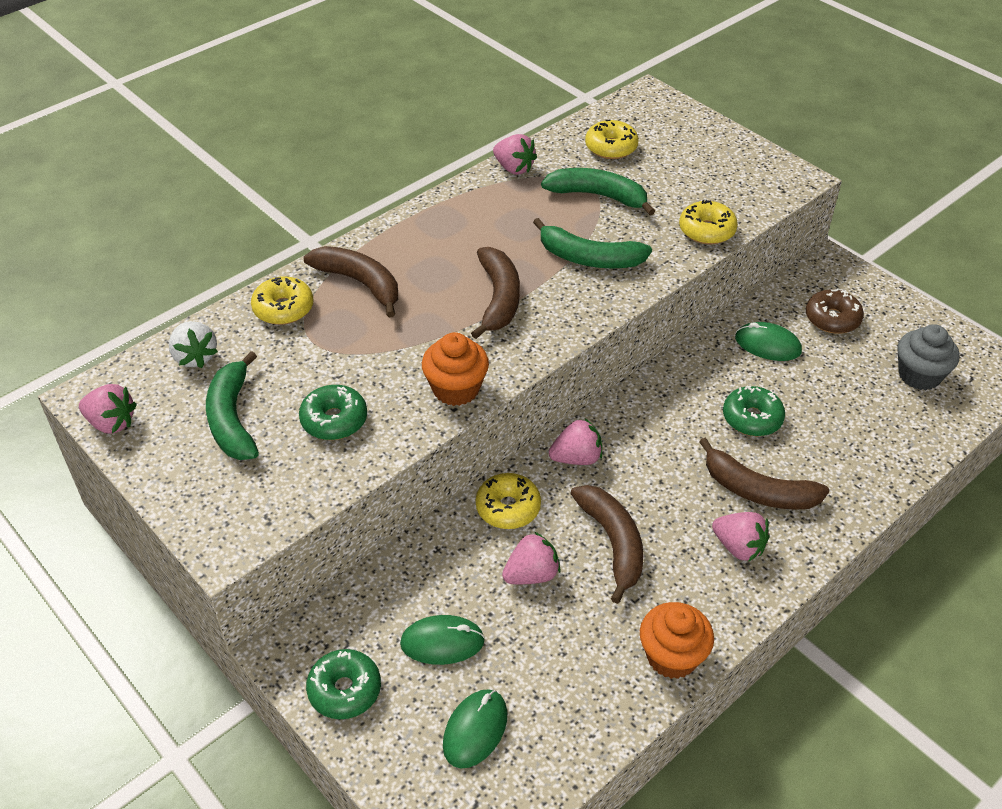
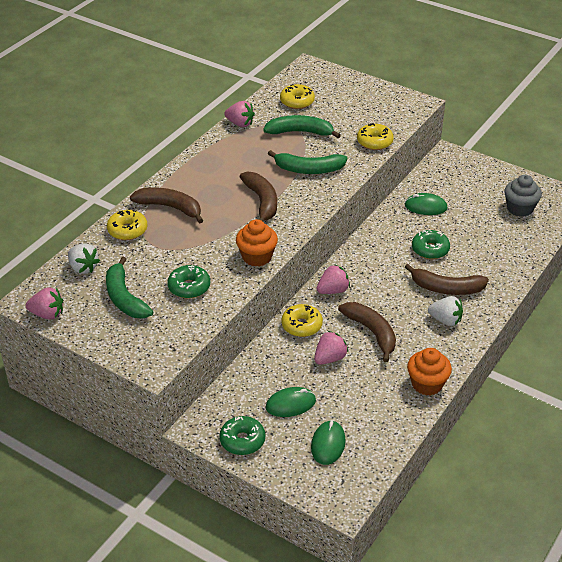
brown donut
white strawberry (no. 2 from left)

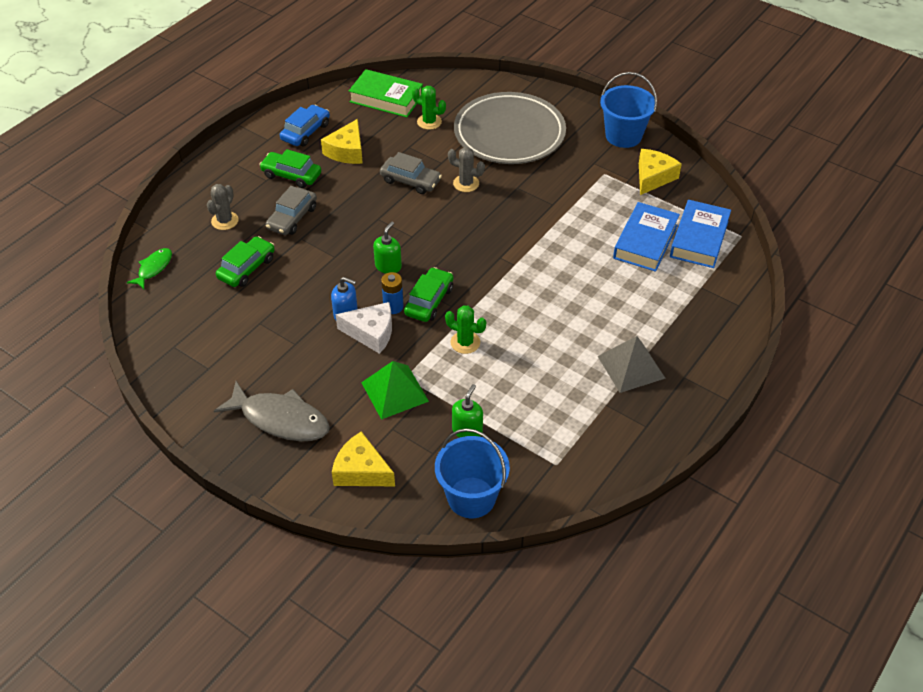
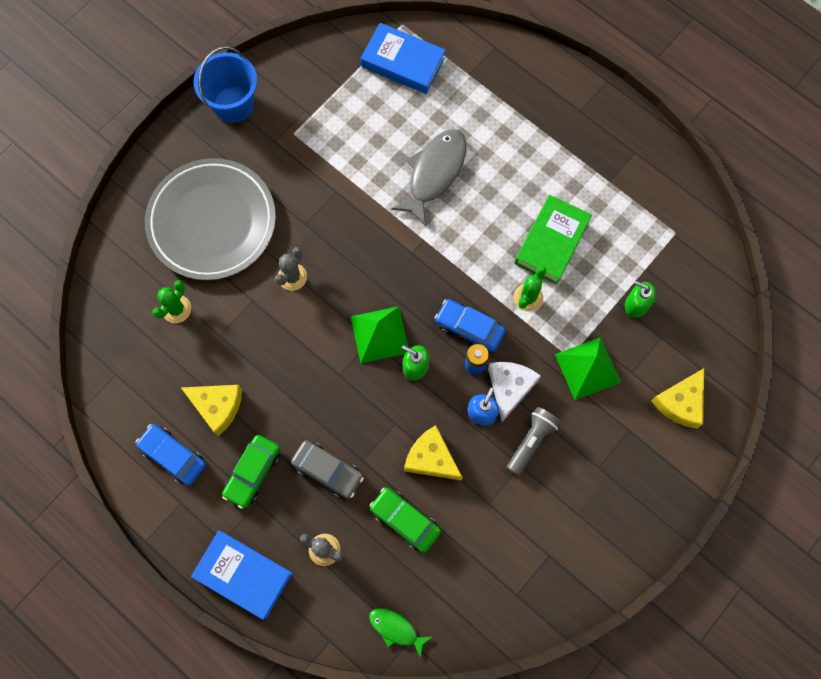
grey car (no. 2 from left in the first image)
blue bucket (no. 1 from left in the first image)
grey pyramid
green pyramid (no. 1 from left)
grey flashlight
grey fish
green book
blue book (no. 1 from left)
yellow cheese (no. 2 from left)
blue car (no. 2 from left)

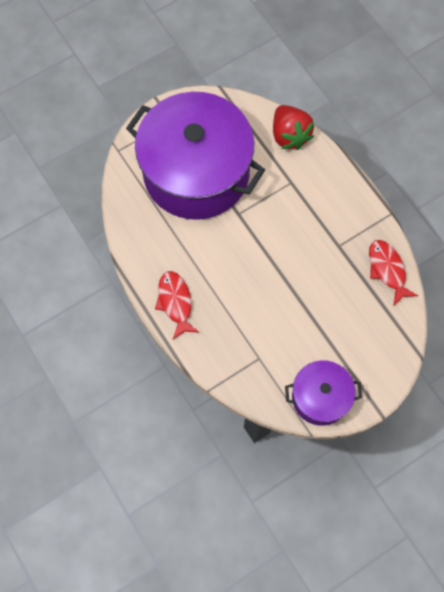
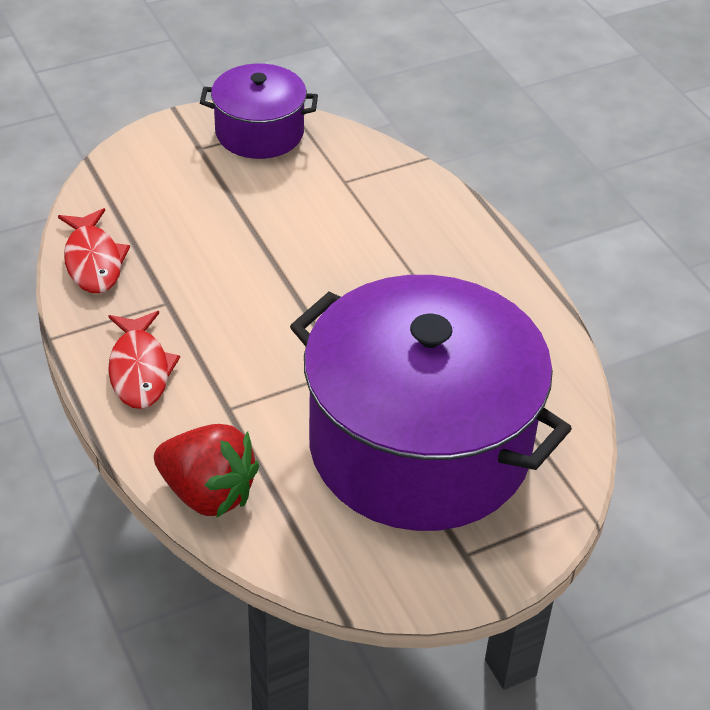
red fish (no. 2 from left)
red strawberry

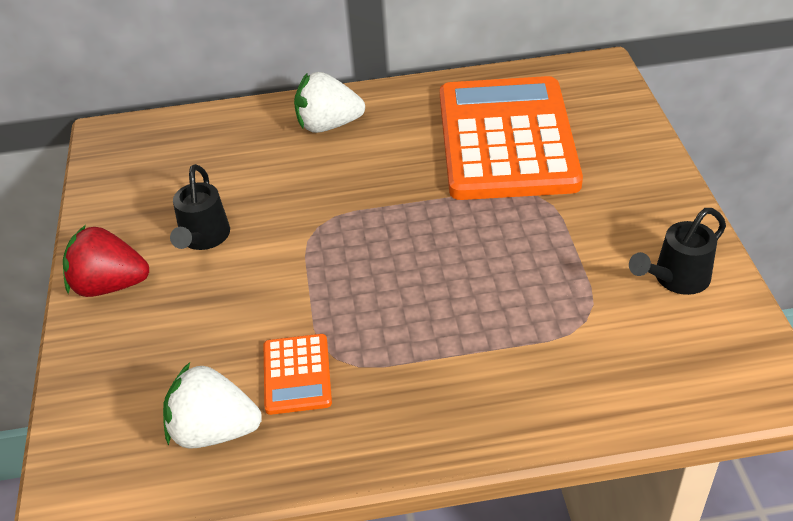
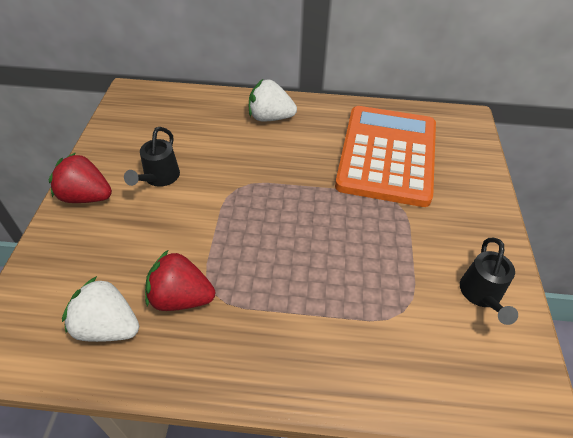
red strawberry (no. 2 from left)
black watering can (no. 2 from left)

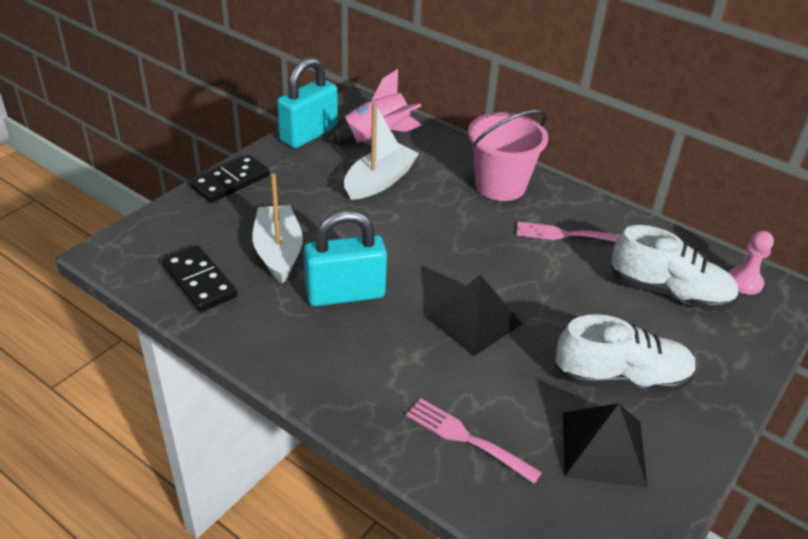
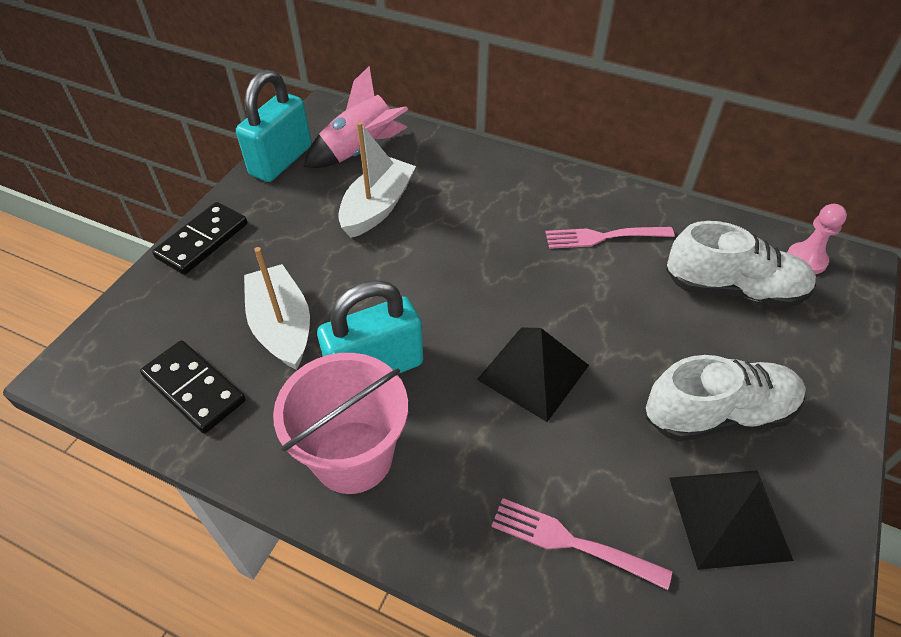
pink bucket

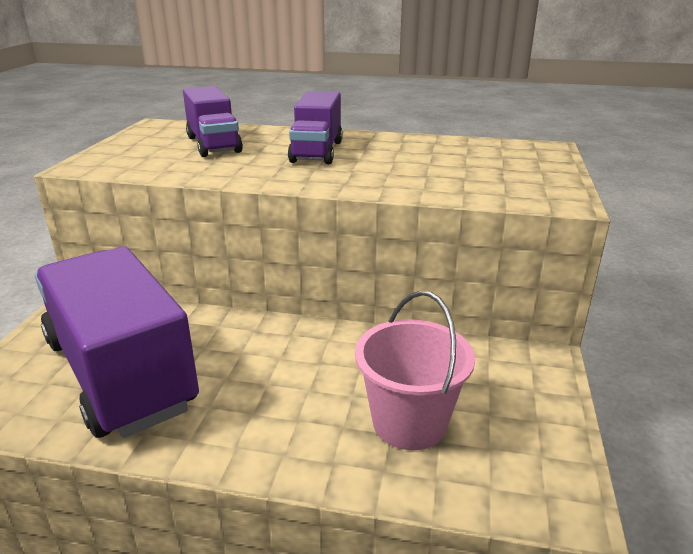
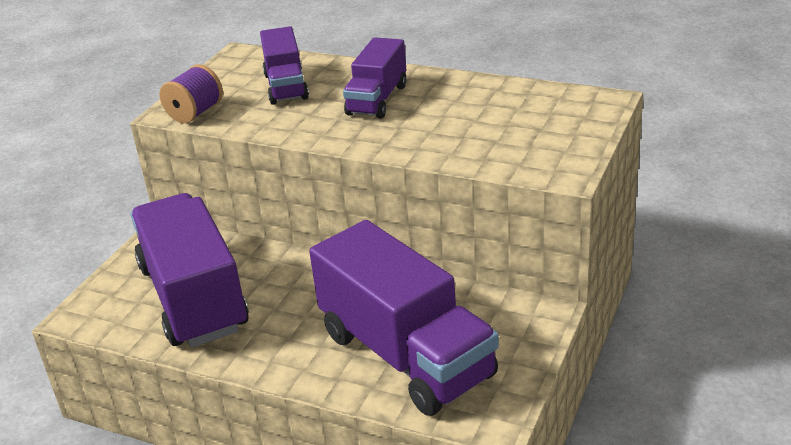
purple spool
purple truck (no. 4 from left)

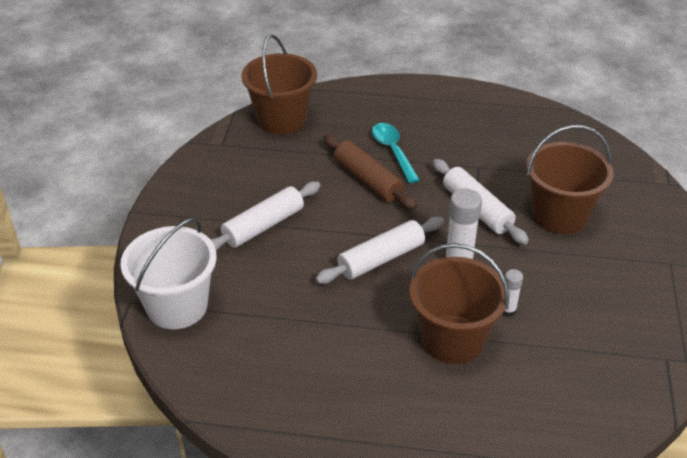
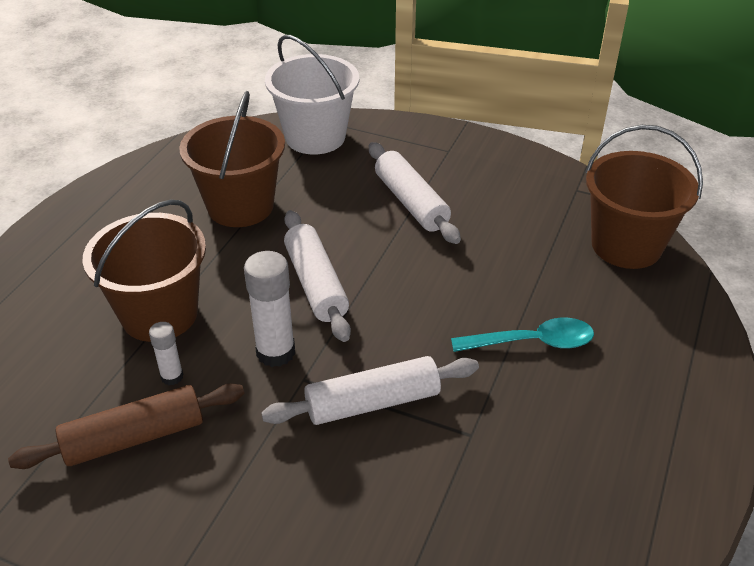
brown rolling pin
brown bucket (no. 2 from left)

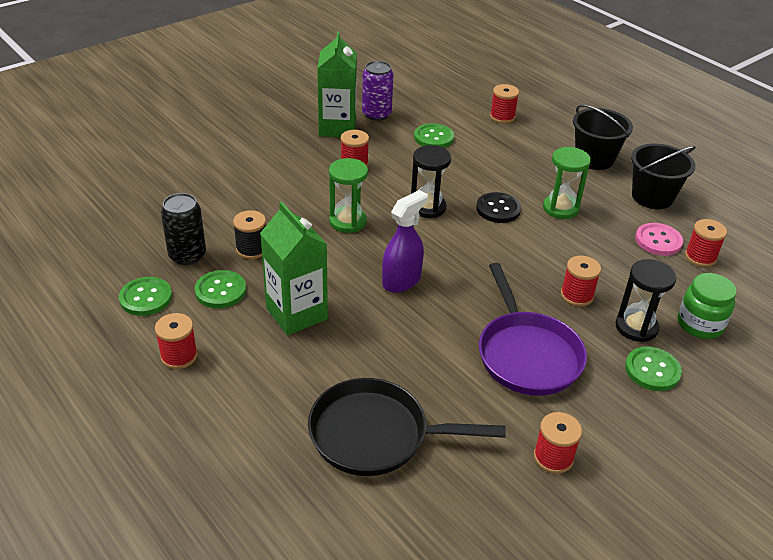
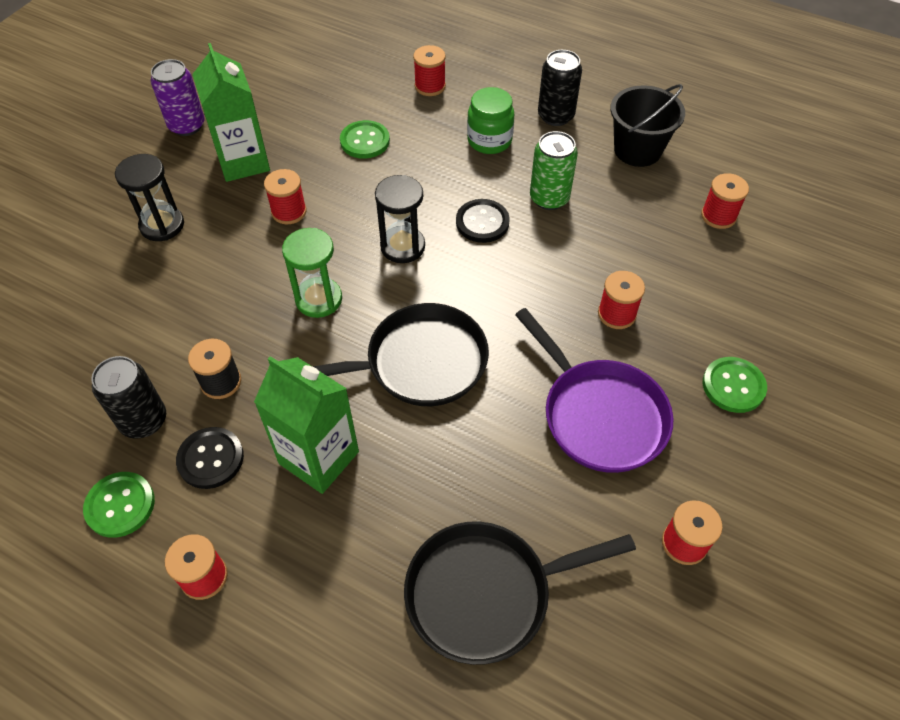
pink button
purple can
black hourglass (no. 1 from left)
green jar
black pan (no. 1 from left)
green can
black can (no. 2 from left)
black button (no. 1 from left)

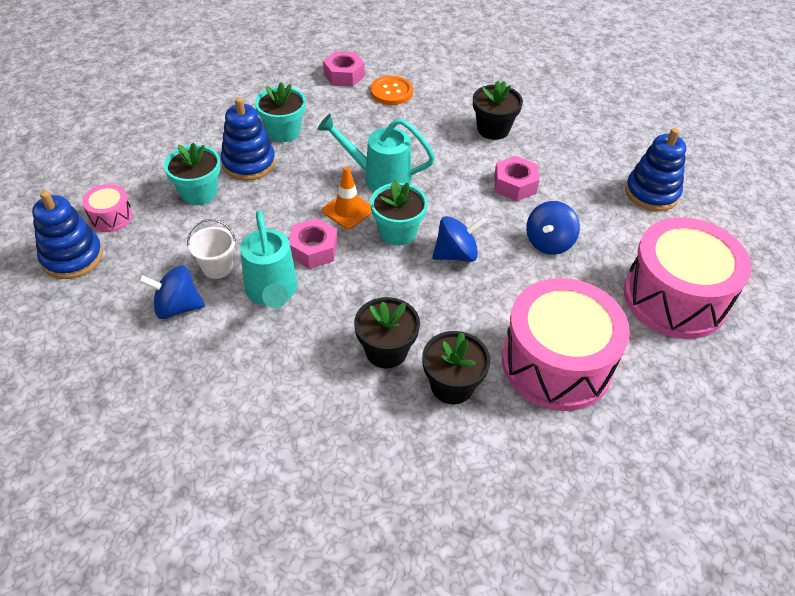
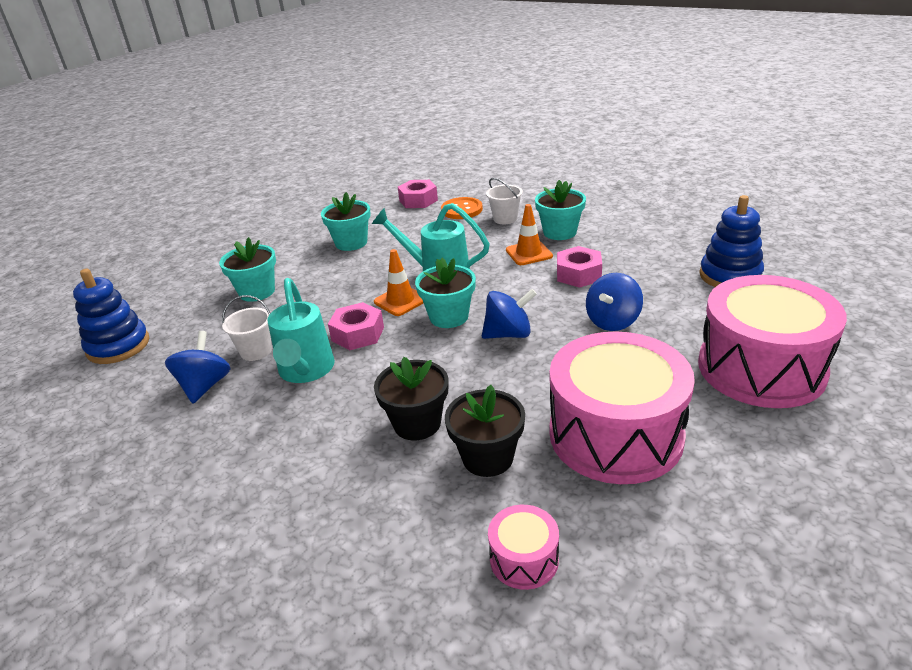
blue stacking toy (no. 2 from left in the first image)
white bucket (no. 2 from left)
orange traffic cone (no. 2 from left)
pink drum (no. 1 from left)
turquoise flower pot (no. 4 from left)
blue spinning top (no. 1 from left)

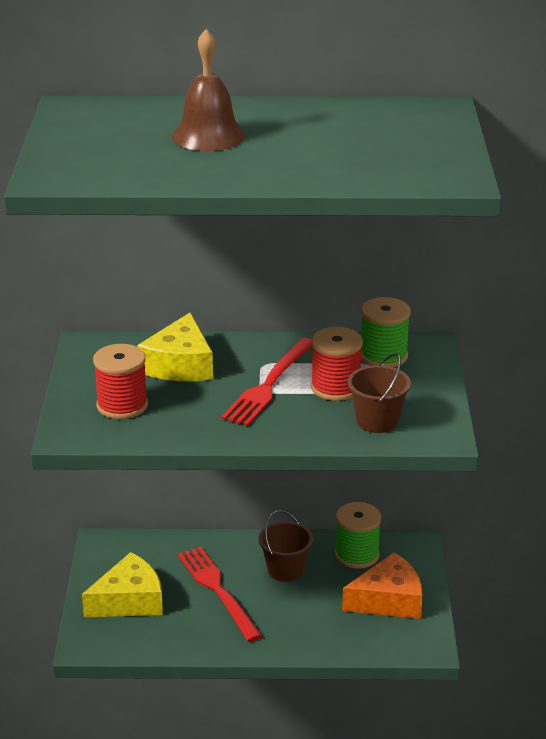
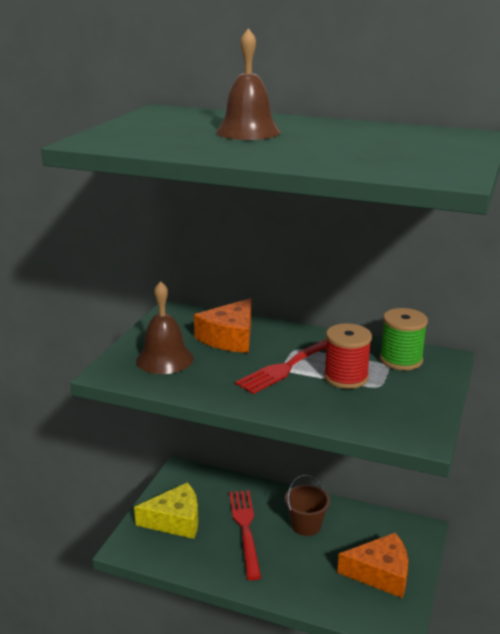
green spool (no. 1 from left in the first image)
brown bucket (no. 2 from left in the first image)
brown bell (no. 1 from left)
orange cheese (no. 1 from left)

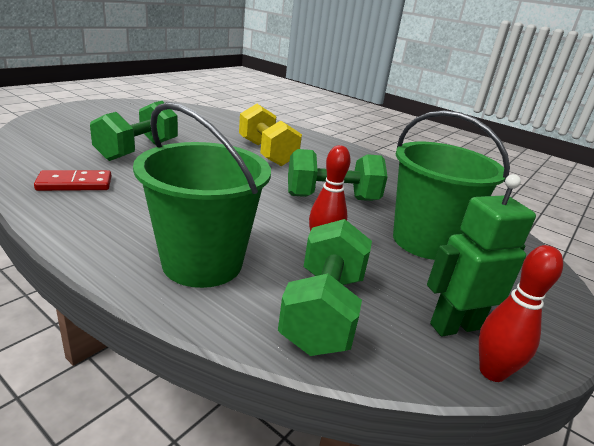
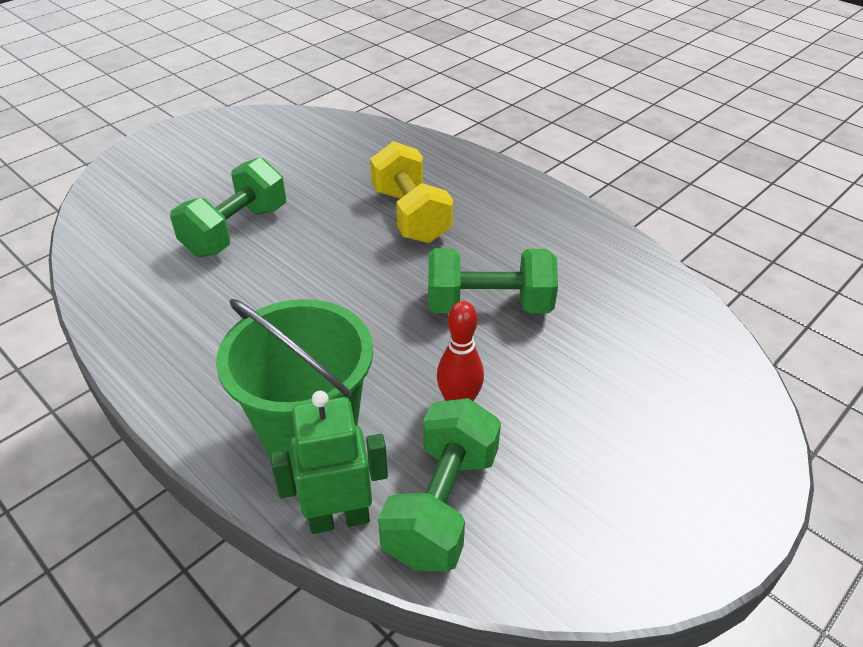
red domino
green bucket (no. 2 from left in the first image)
red bowling pin (no. 2 from left in the first image)
green robot

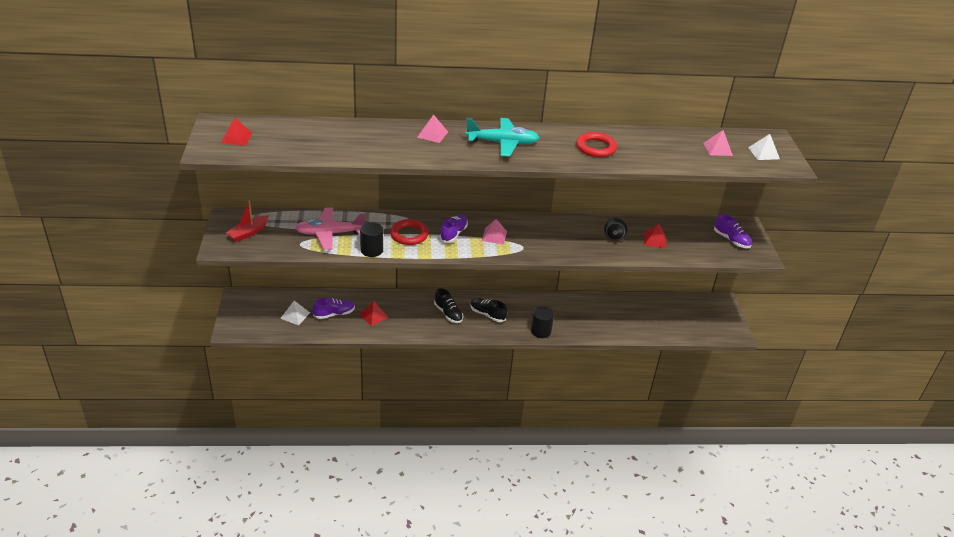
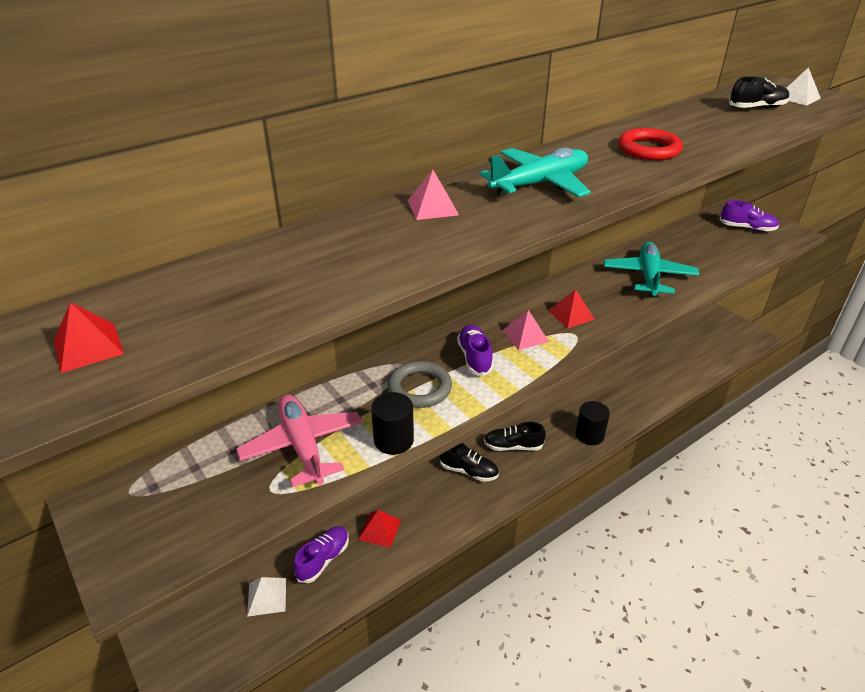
red boat
red pyramid (no. 3 from left)
turquoise plane (no. 2 from left)
black shoe (no. 3 from left)
grey ring
pink plane

